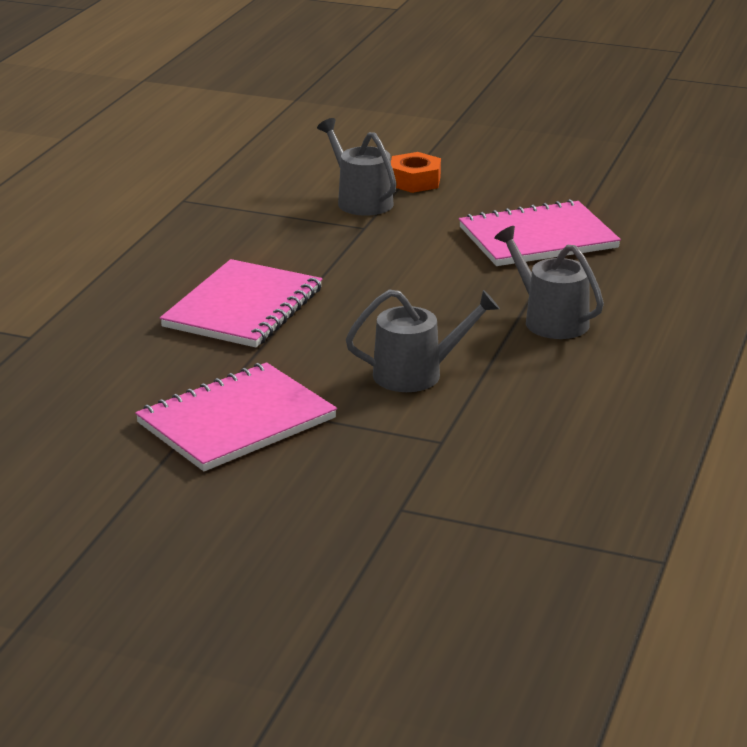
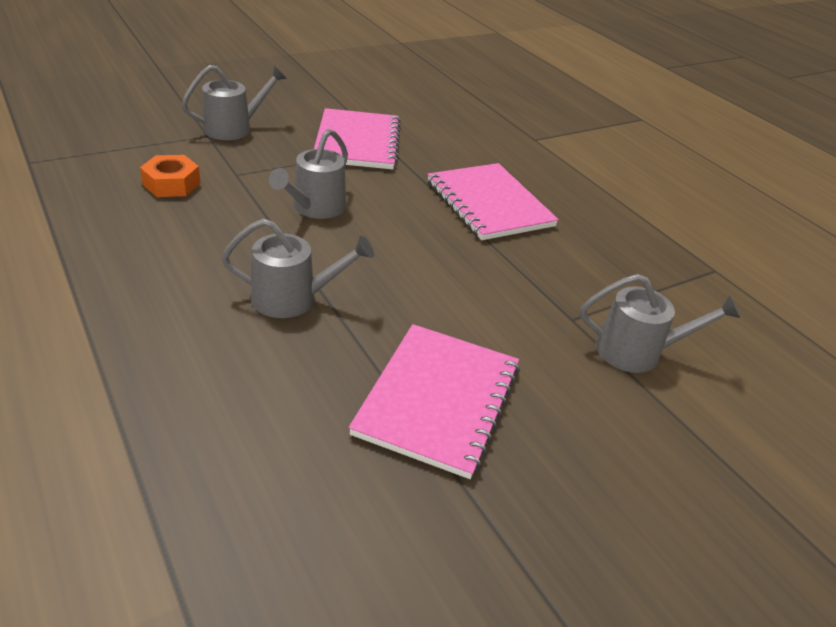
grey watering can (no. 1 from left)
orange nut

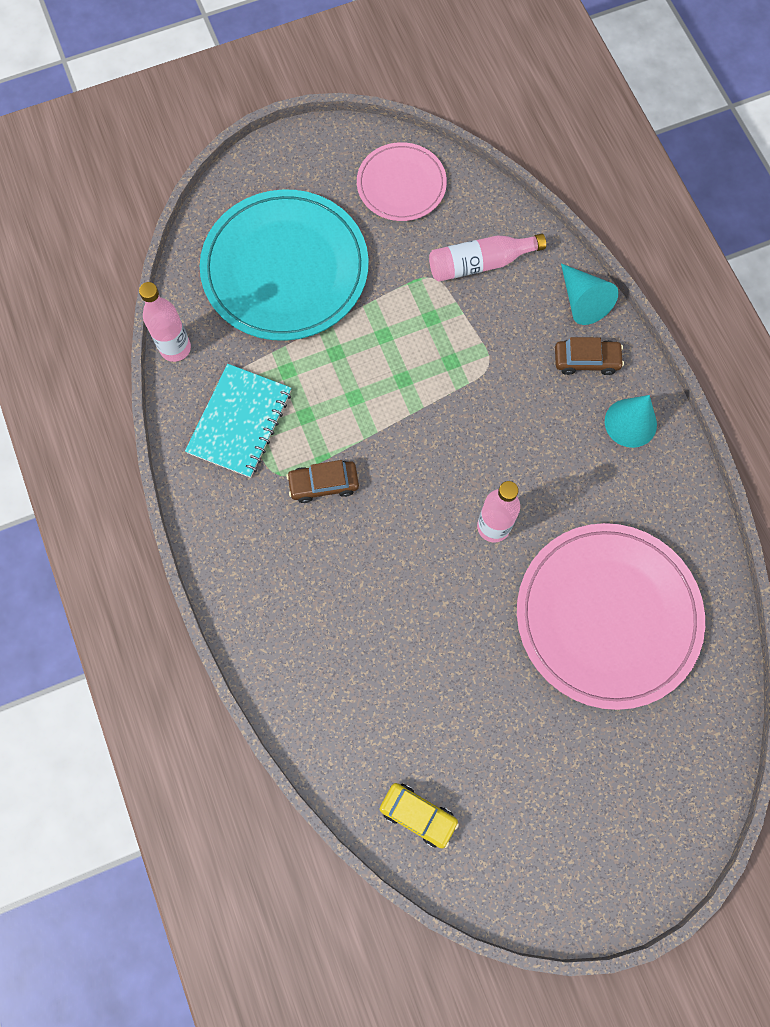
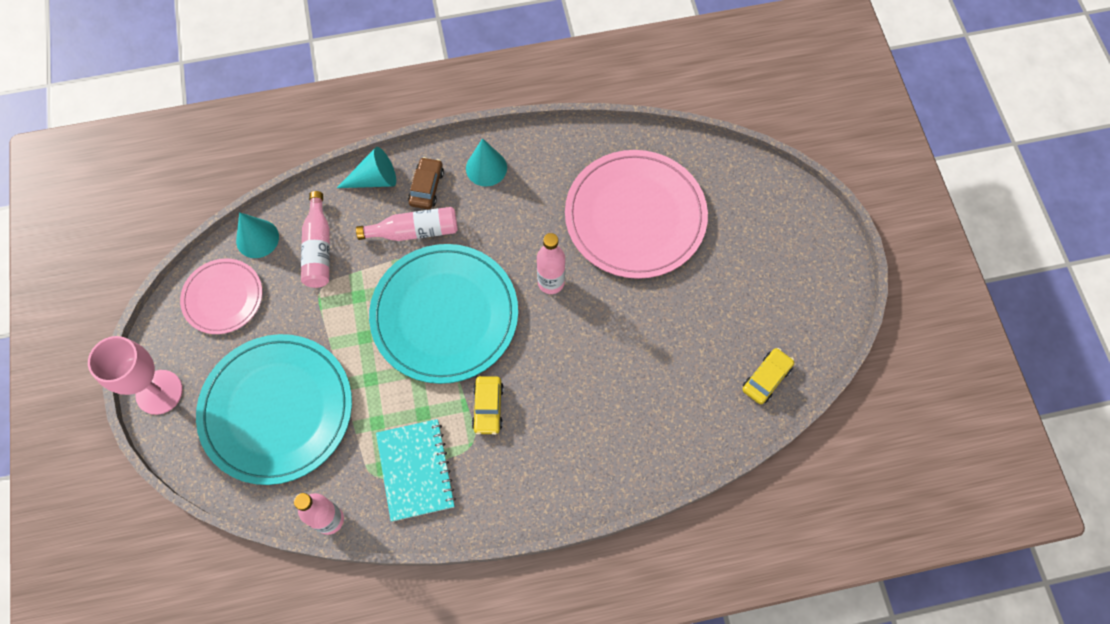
pink goblet
turquoise cone (no. 1 from left)
pink bottle (no. 3 from left)
turquoise plate (no. 2 from left)
yellow car (no. 1 from left)
turquoise notebook

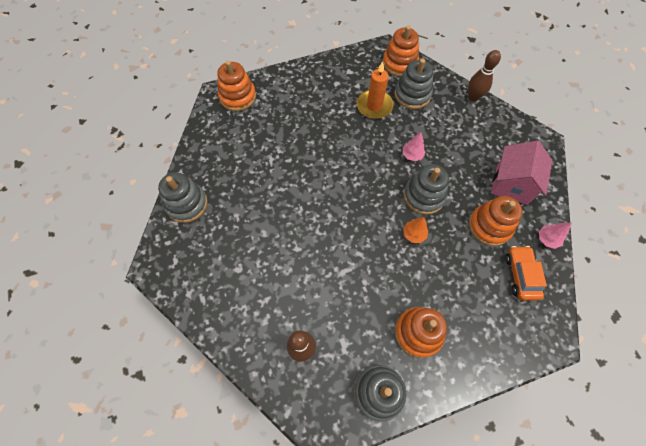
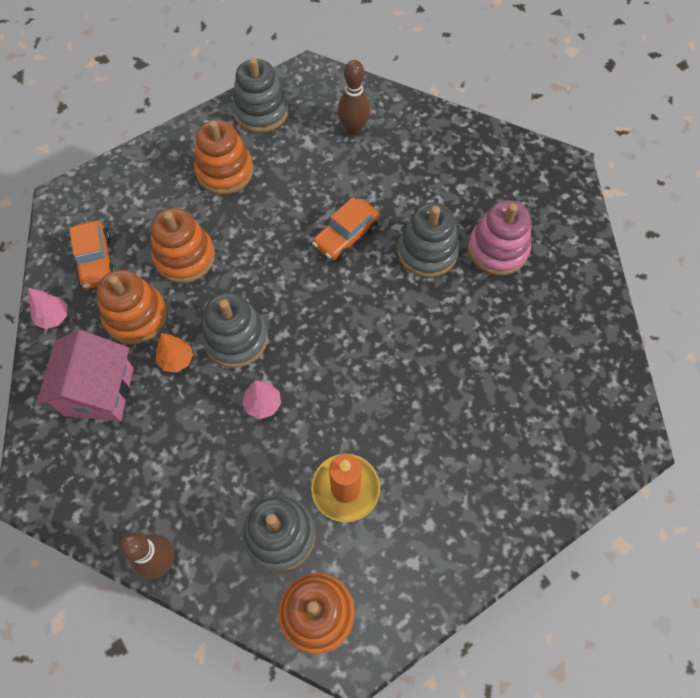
orange car (no. 2 from left)
pink stacking toy
grey stacking toy (no. 4 from left)
orange stacking toy (no. 2 from left)
orange tree

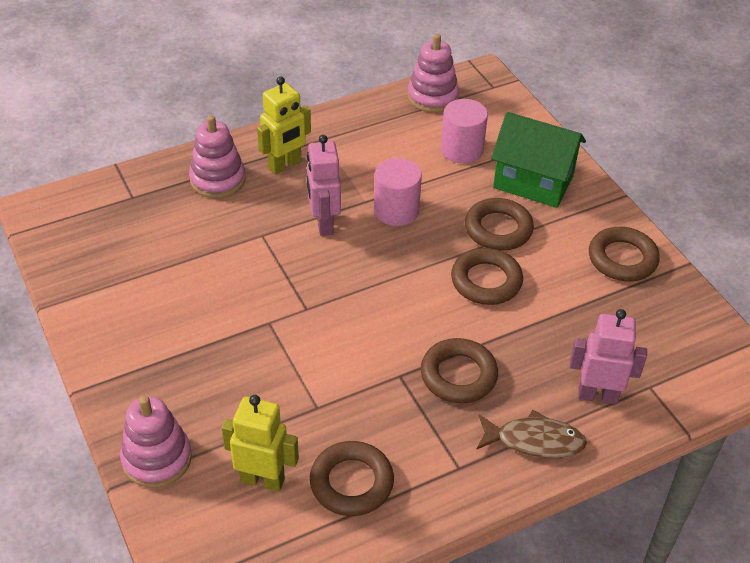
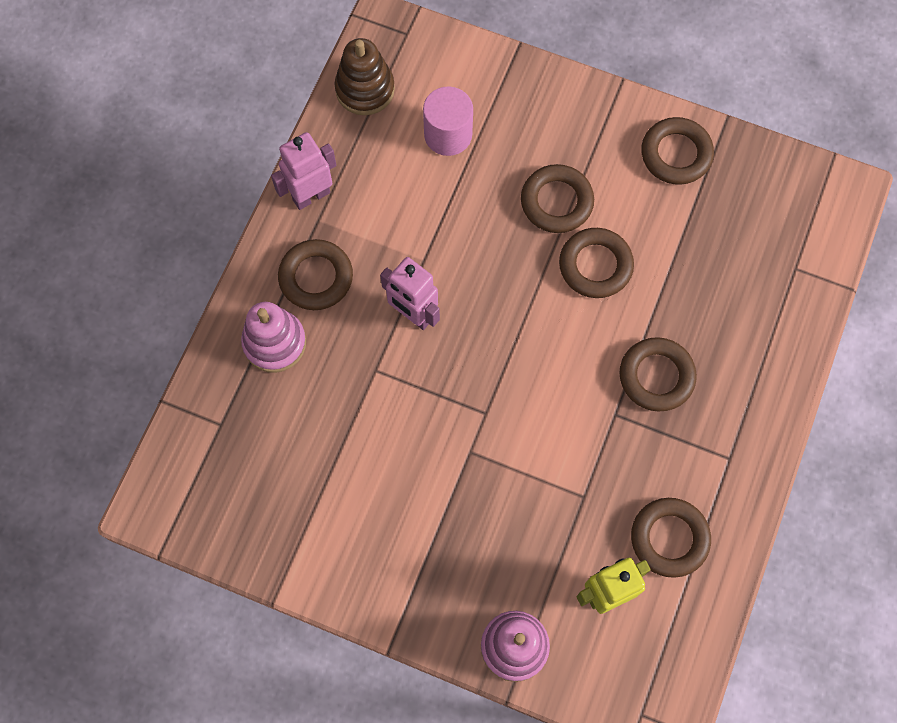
pink cylinder (no. 1 from left in the first image)
brown fish
green house
pink robot (no. 1 from left)
brown ring (no. 1 from left)
brown stacking toy

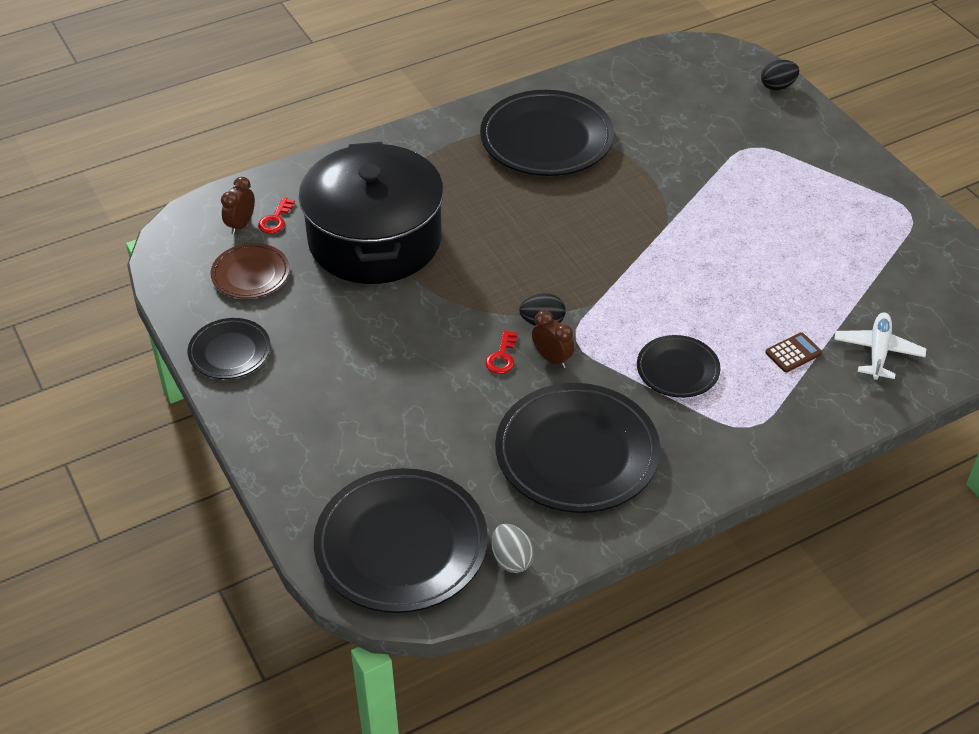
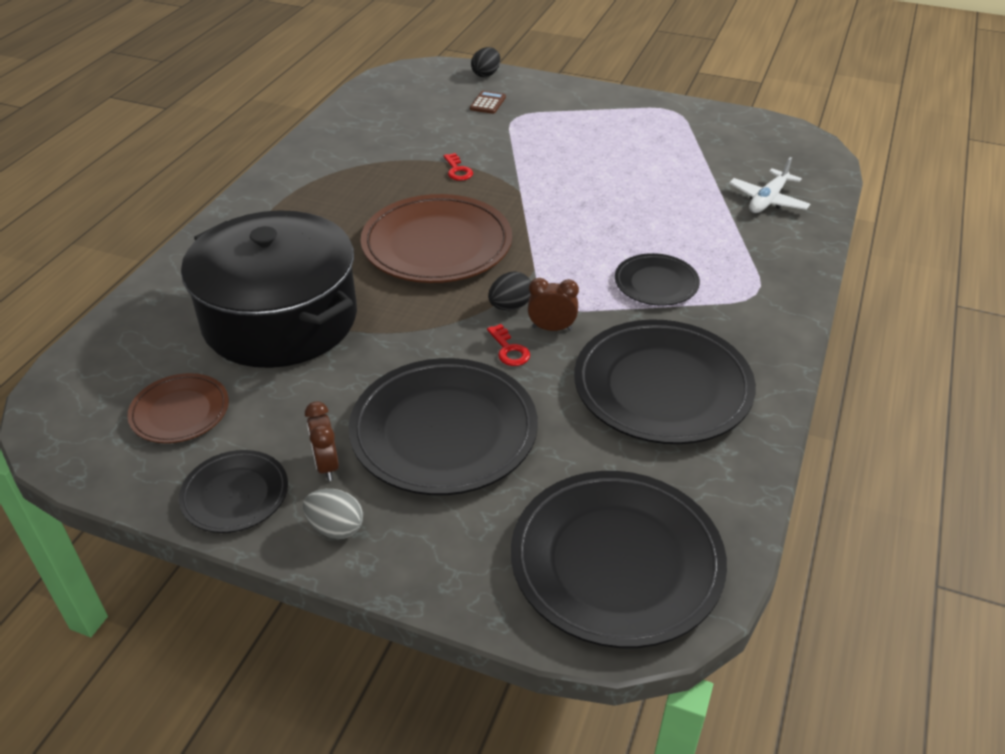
brown plate (no. 2 from left)
brown clock (no. 1 from left)
red key (no. 1 from left)
black plate (no. 2 from left)
grey egg
brown calculator
white plane

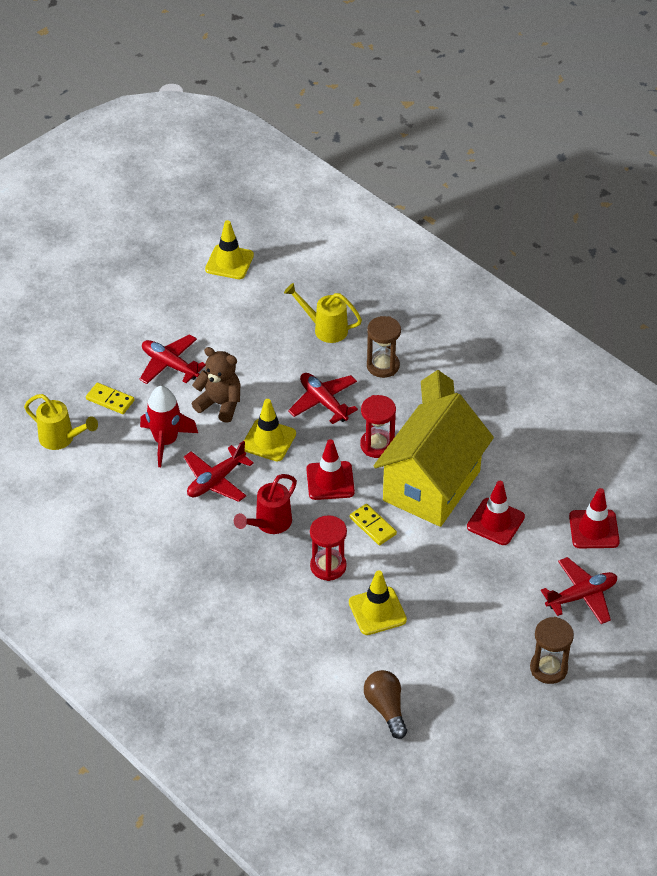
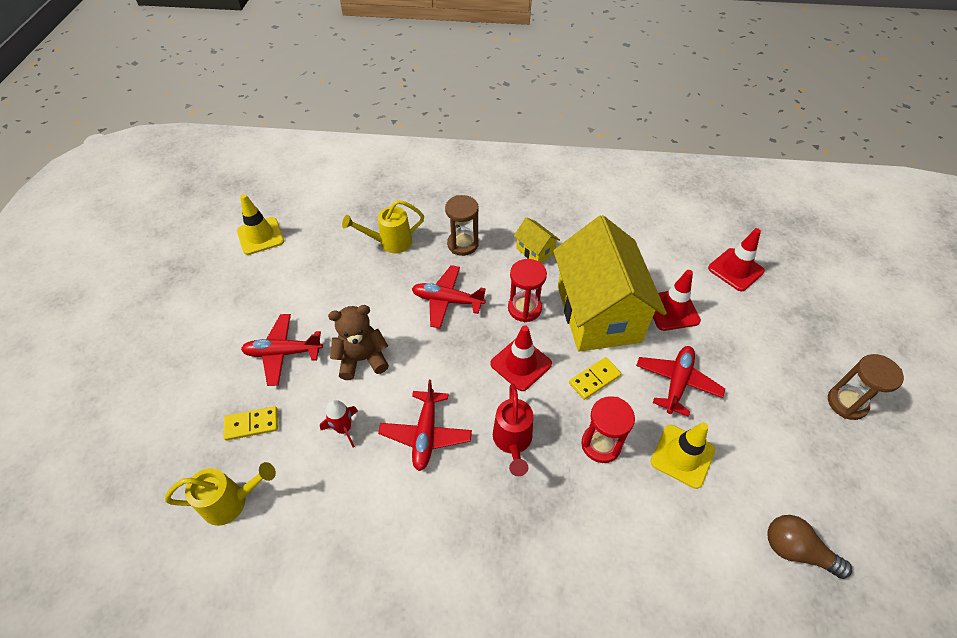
yellow traffic cone (no. 2 from left in the first image)
red plane (no. 4 from left)
yellow domino (no. 2 from left)
red rocket

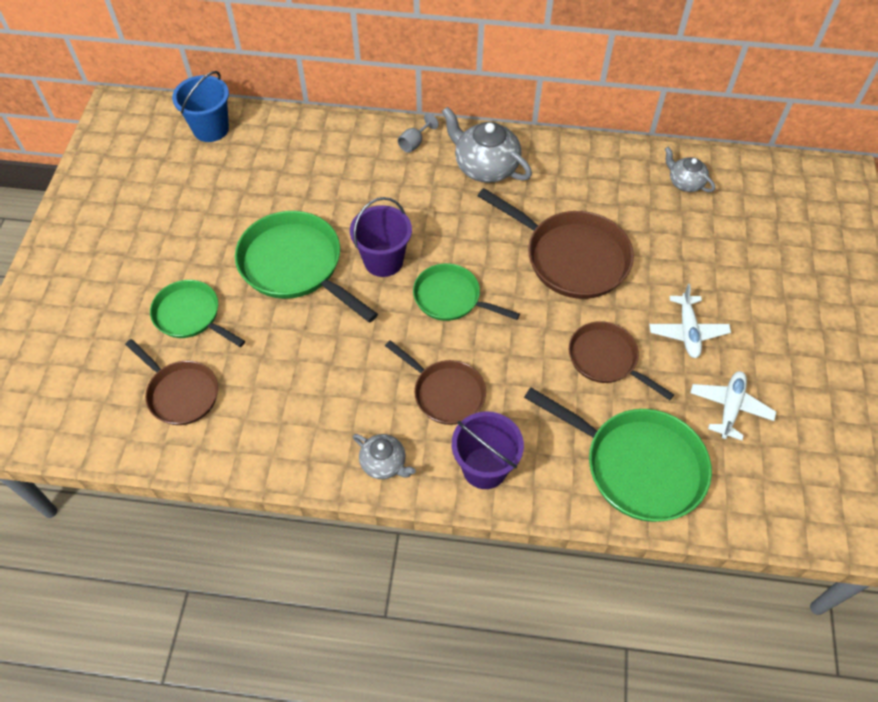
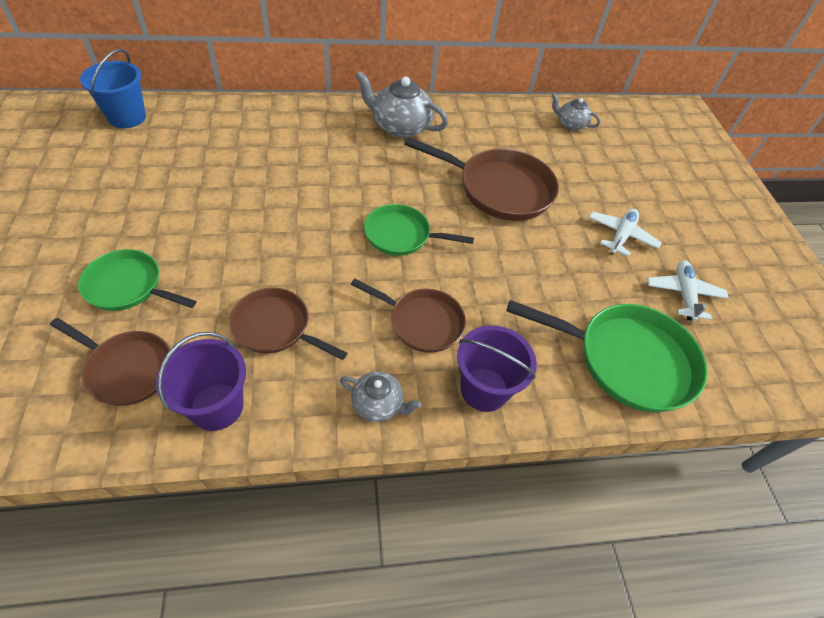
green pan (no. 2 from left in the first image)
grey goblet
purple bucket (no. 1 from left)
brown pan (no. 2 from left)
white plane (no. 1 from left)

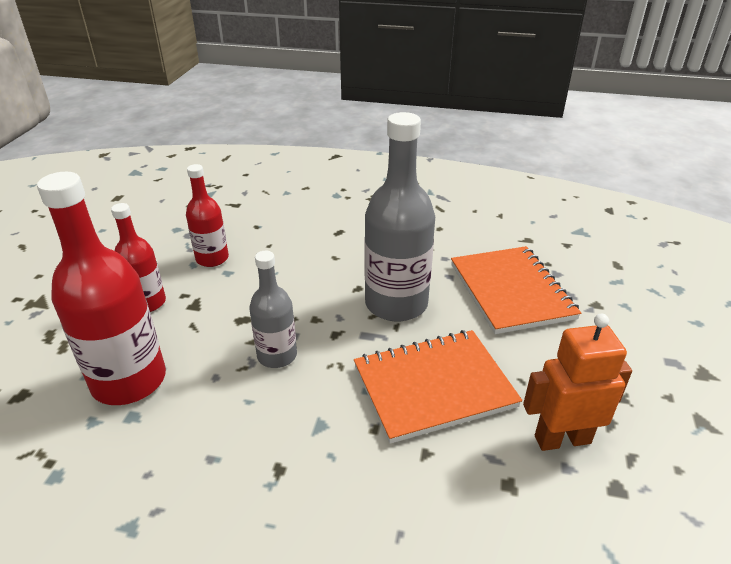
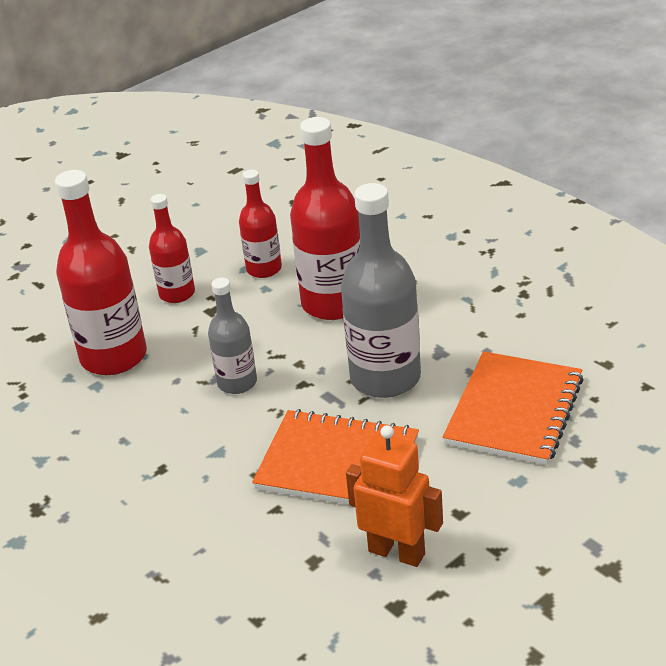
red bottle (no. 4 from left)

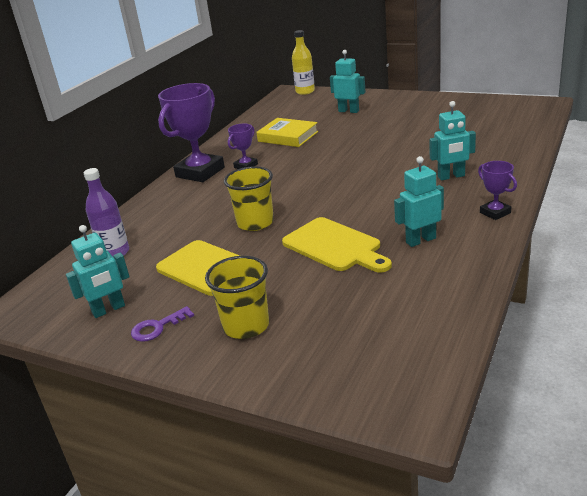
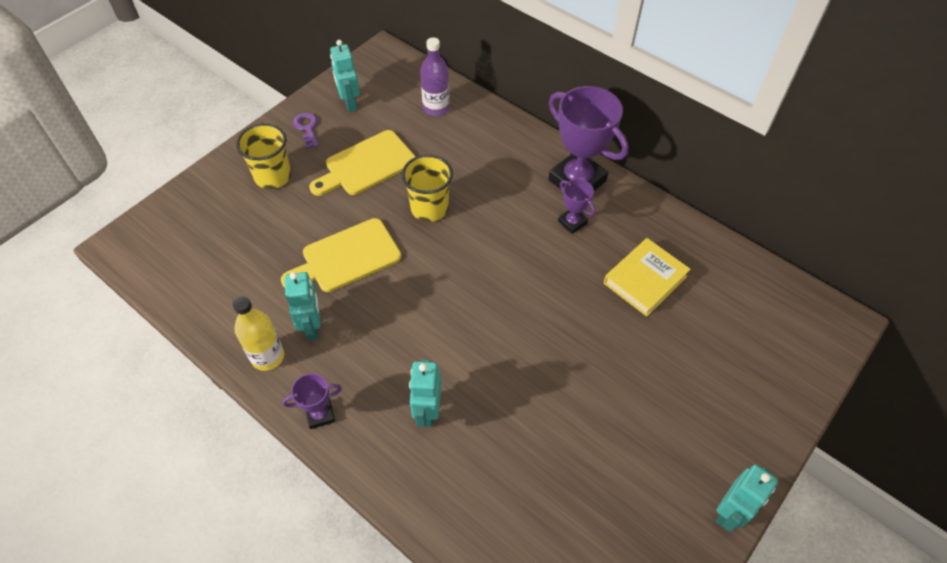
yellow bottle
turquoise robot (no. 4 from left)

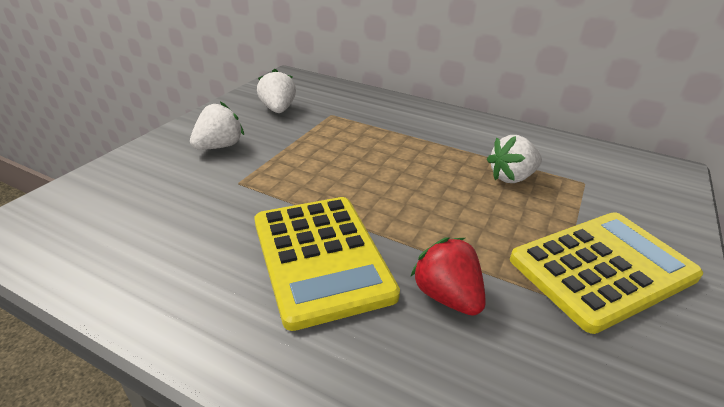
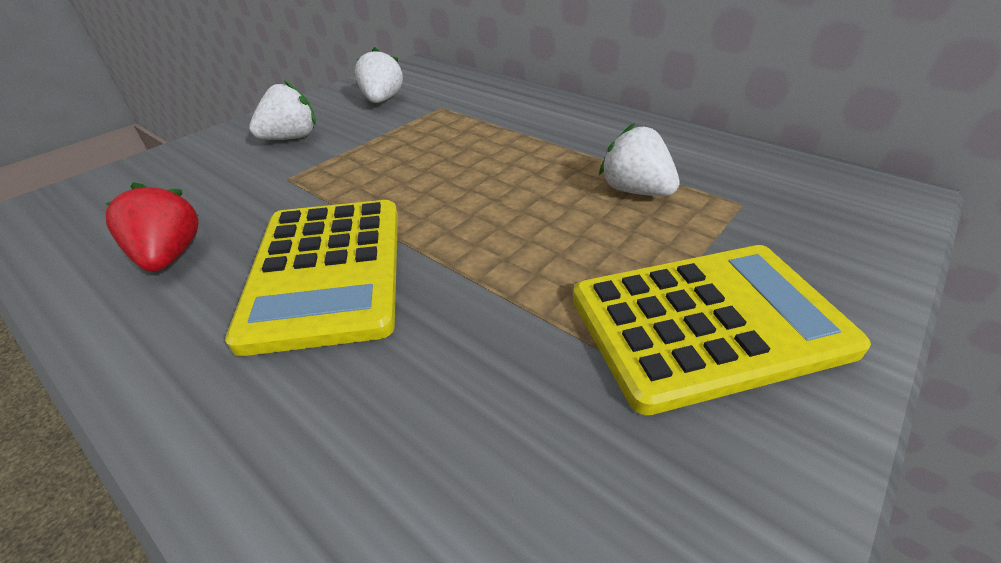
red strawberry
white strawberry (no. 3 from left)

